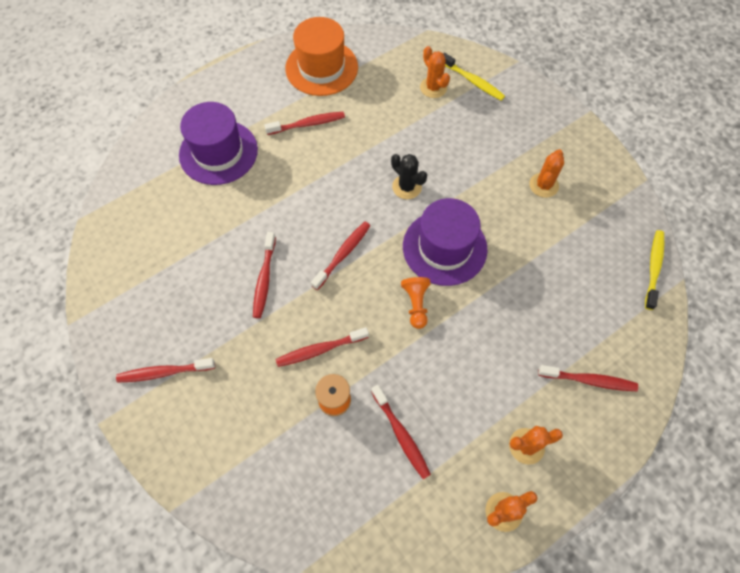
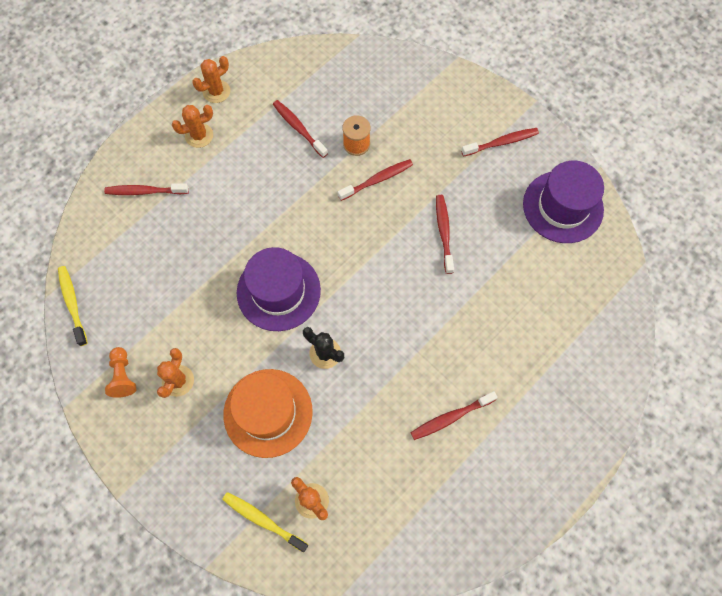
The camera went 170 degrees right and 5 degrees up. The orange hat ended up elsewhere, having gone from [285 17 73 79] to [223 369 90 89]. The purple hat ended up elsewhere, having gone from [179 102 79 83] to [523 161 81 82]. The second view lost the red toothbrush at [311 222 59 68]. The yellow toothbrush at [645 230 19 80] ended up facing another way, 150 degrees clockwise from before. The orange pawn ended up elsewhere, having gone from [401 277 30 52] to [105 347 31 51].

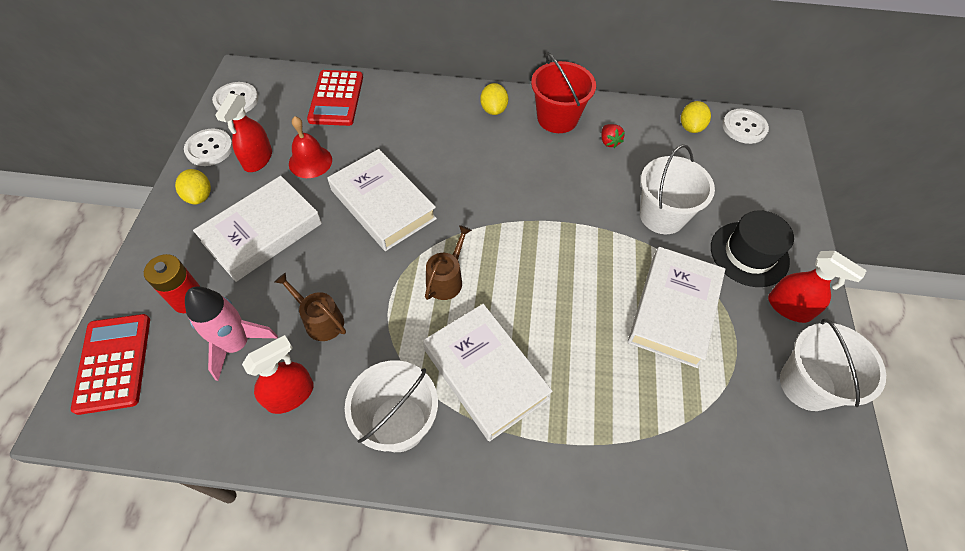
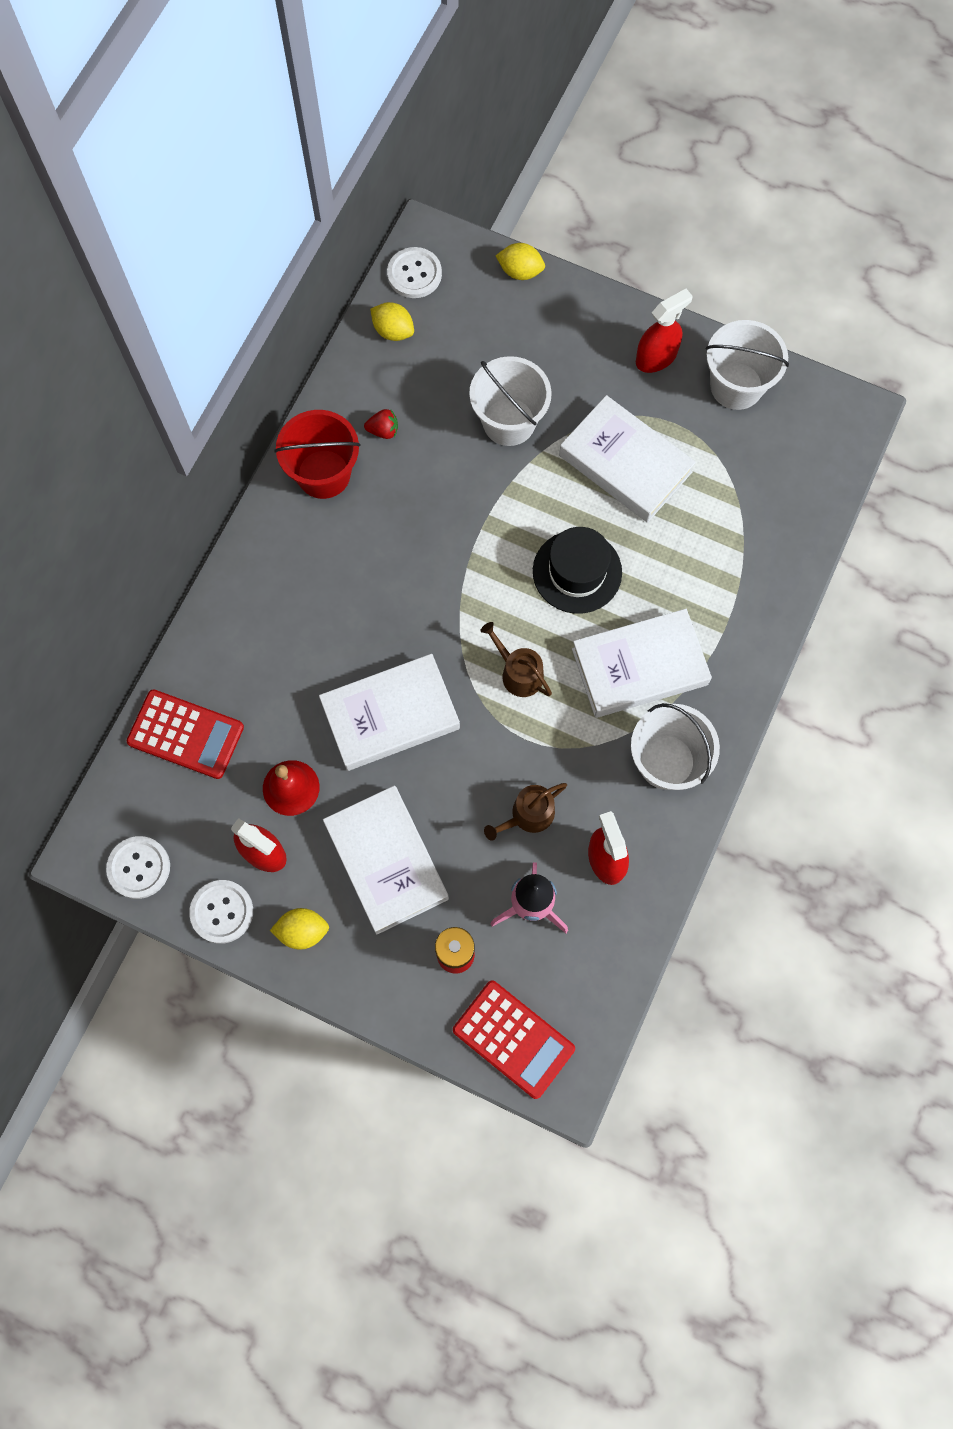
The camera went 70 degrees left and 15 degrees up. The yellow lemon ended up elsewhere, having gone from [480 83 28 32] to [496 243 49 37]. The black hat ended up elsewhere, having gone from [711 210 83 77] to [533 527 89 87]. The red calculator at [71 314 79 101] ended up facing another way, 150 degrees counterclockwise from before.

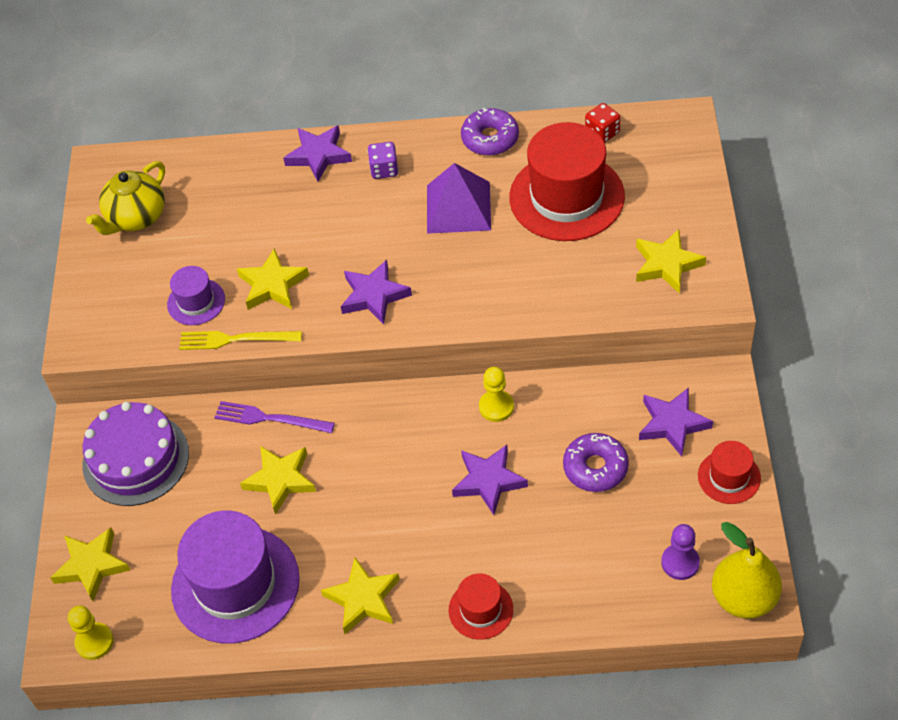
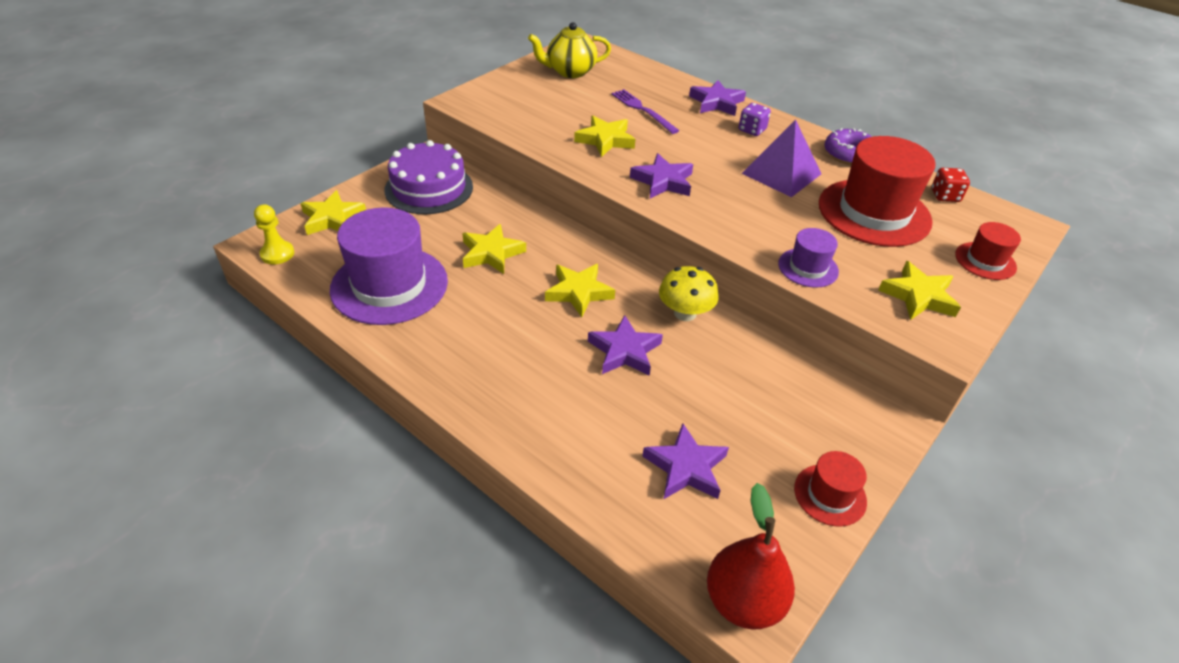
The camera went 35 degrees right and 10 degrees down. The purple hat ended up elsewhere, having gone from [167 266 58 59] to [778 228 61 60]. The second view lost the yellow fork at [179 331 123 19]. Where the yellow pawn stood at [479 367 35 55], the yellow mushroom came to stand at [659 266 60 55]. The purple star ended up elsewhere, having gone from [639 387 74 69] to [642 423 87 76]. The purple fork ended up elsewhere, having gone from [214 401 121 32] to [611 89 68 45]. The second view lost the purple donut at [563 433 66 59]. What was the yellow pear at [712 522 70 97] turned into the red pear at [707 483 88 147]. The second view lost the purple pawn at [661 524 39 56]. The yellow star ended up elsewhere, having gone from [321 558 79 76] to [545 264 70 53]. The red hat ended up elsewhere, having gone from [449 573 64 67] to [955 222 66 58].

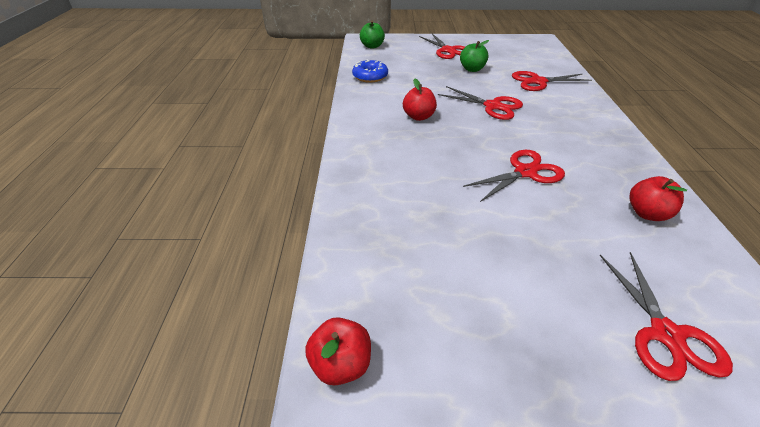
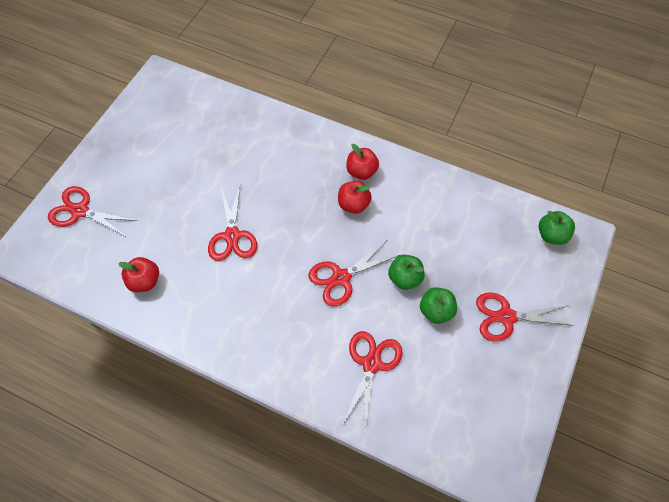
The camera went 115 degrees right and 20 degrees up. The second view lost the blue donut at [352 60 36 23]. The red apple ended up elsewhere, having gone from [305 317 66 69] to [346 144 33 36]. The second view gained the green apple at [388 254 36 36].

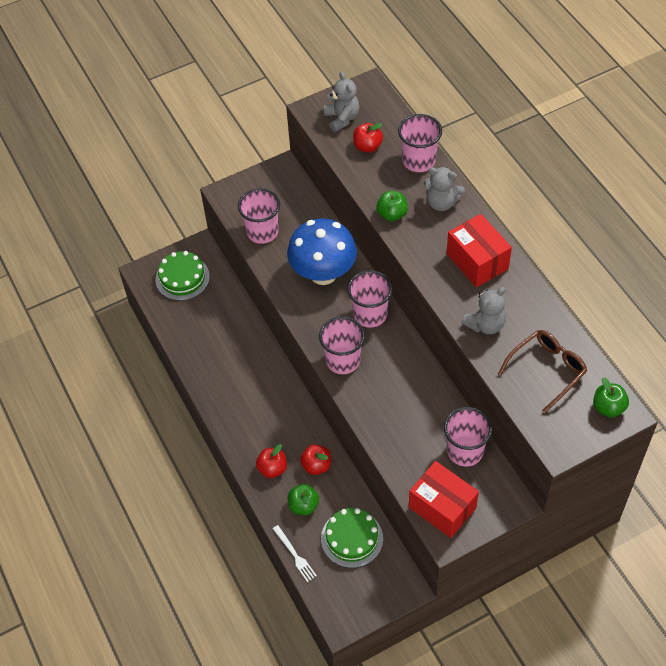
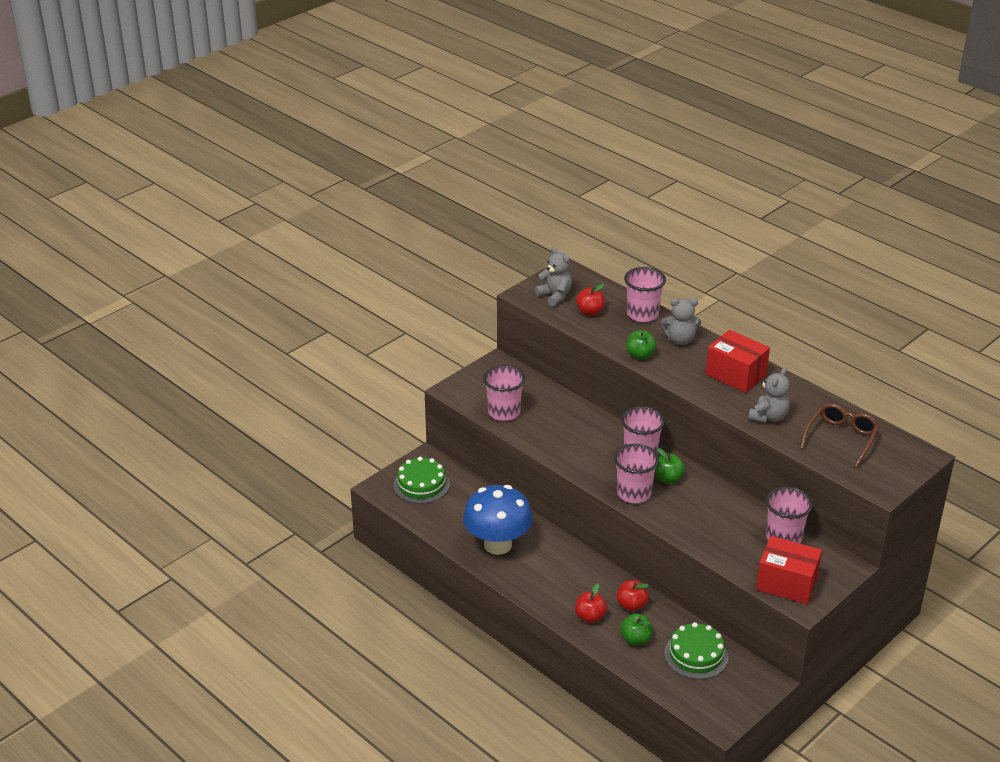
The camera went 20 degrees left and 20 degrees down. The blue mushroom ended up elsewhere, having gone from [287 218 70 67] to [463 485 70 70]. The green apple ended up elsewhere, having gone from [593 377 36 41] to [655 448 30 36]. The second view lost the white fork at [273 525 44 57].

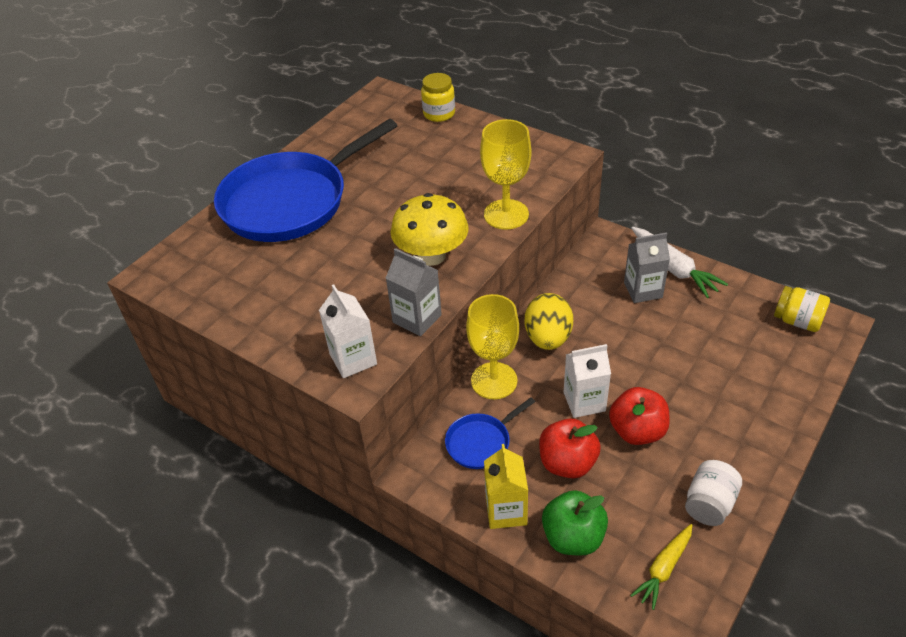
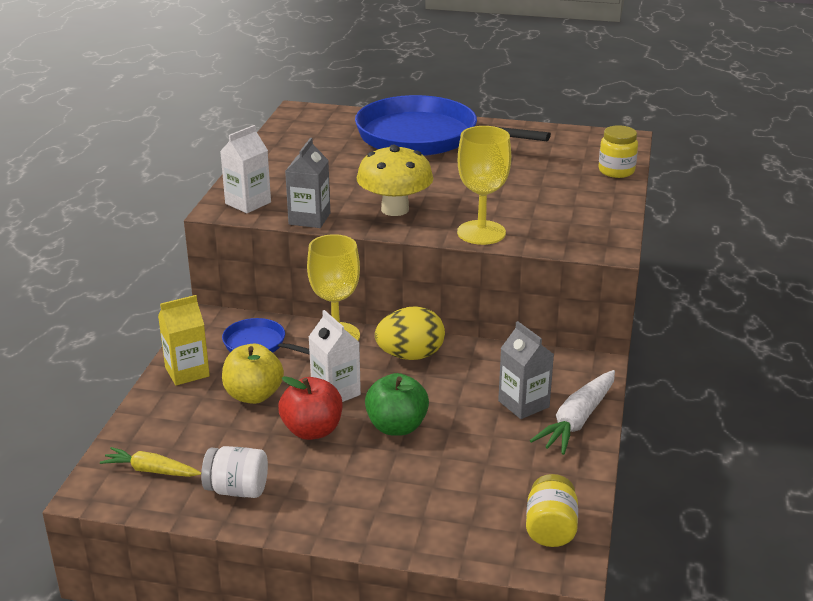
The camera went 65 degrees right and 15 degrees down. What was the red apple at [539 419 62 59] turned into the yellow apple at [222 344 62 60]. The green apple ended up elsewhere, having gone from [542 490 66 66] to [365 373 64 63].

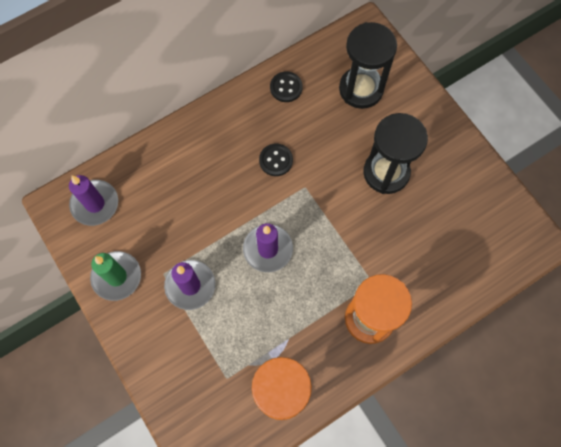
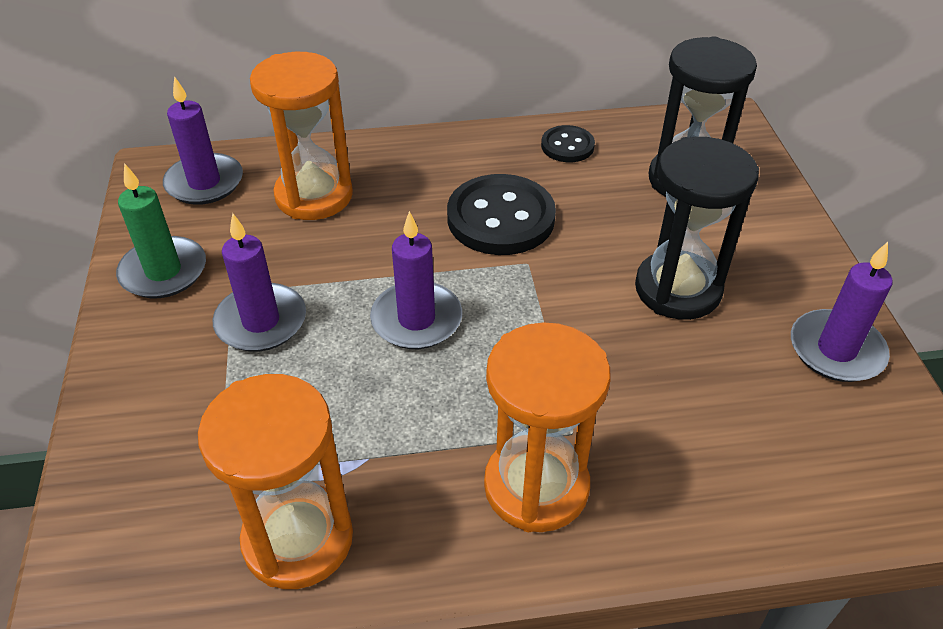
The camera went 25 degrees right and 25 degrees down. The size of the black button at [259 144 34 32] changed by a factor of 1.86. The second view gained the orange hourglass at [250 52 103 168]. The second view gained the purple candle at [791 242 102 140].

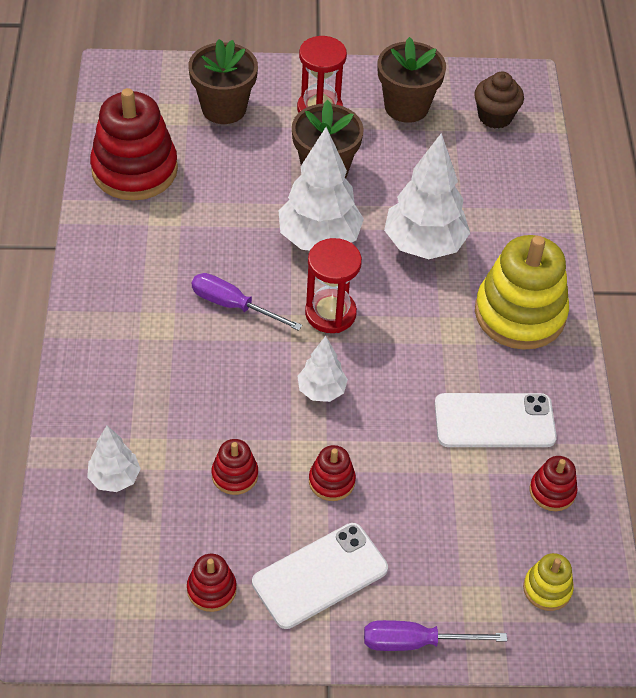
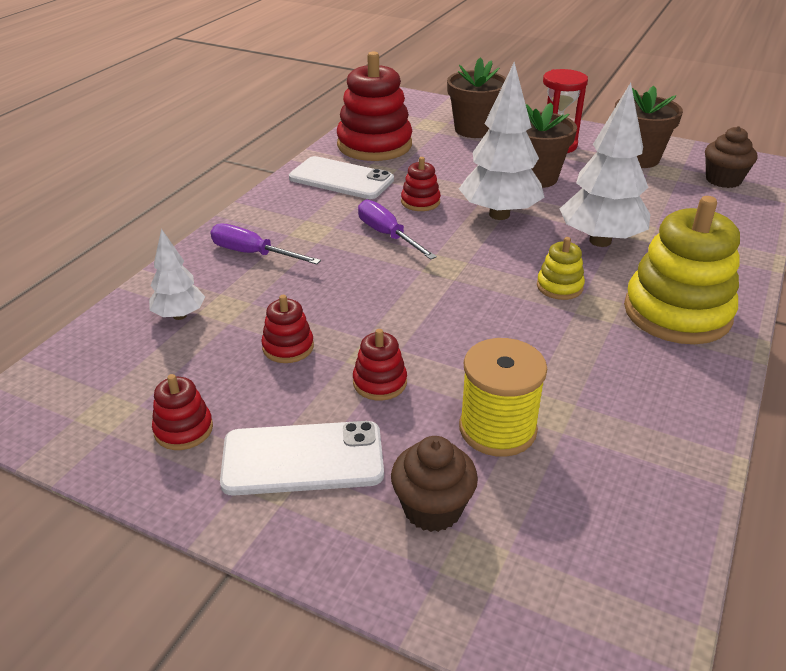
The camera went 30 degrees right and 15 degrees down. The second view lost the red hourglass at [305 238 57 95]. The second view lost the white tree at [297 336 51 66]. The white phone ended up elsewhere, having gone from [435 393 122 54] to [289 156 105 43]. The red stacking toy ended up elsewhere, having gone from [530 456 48 55] to [401 157 40 54]. The yellow stacking toy ended up elsewhere, having gone from [523 553 51 58] to [537 237 48 63]. The purple screwdriver ended up elsewhere, having gone from [364 620 143 31] to [210 223 111 41]. The second view gained the yellow spool at [459 338 88 119]. The second view gained the brown cupcake at [391 436 87 96].

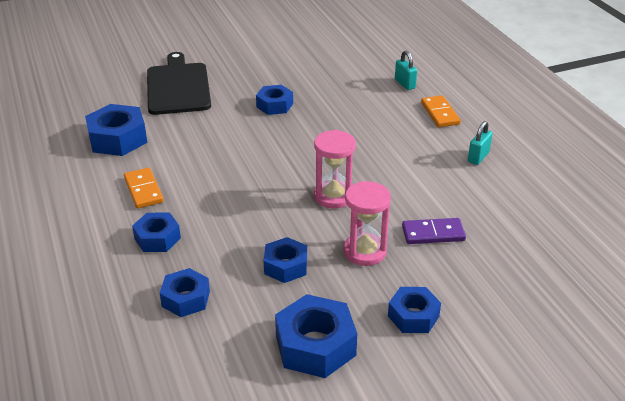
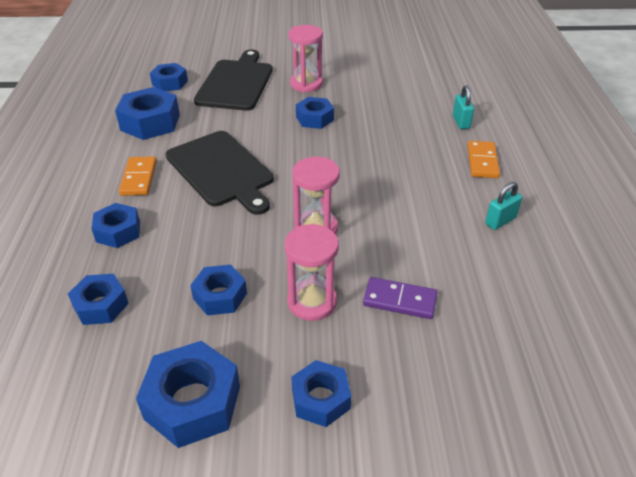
The camera went 20 degrees right and 5 degrees up. The second view gained the pink hourglass at [288 25 35 67]. The second view gained the blue nut at [150 63 38 28]. The second view gained the black cutting board at [166 131 108 84].

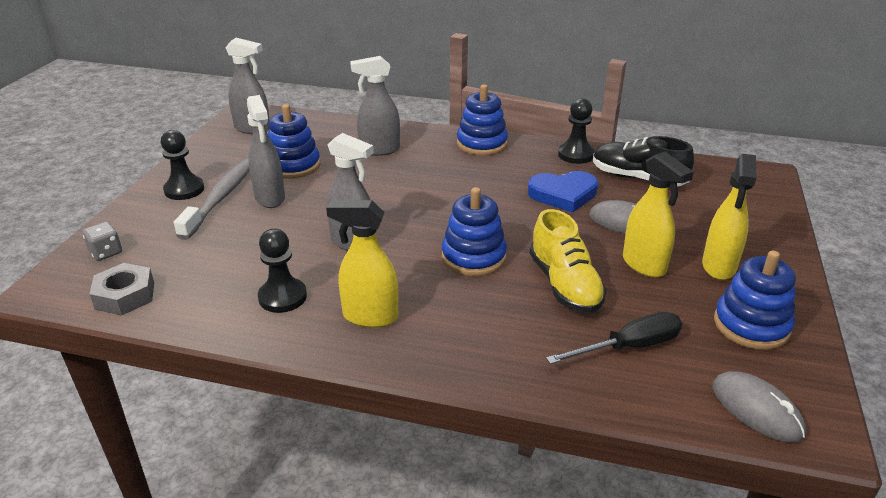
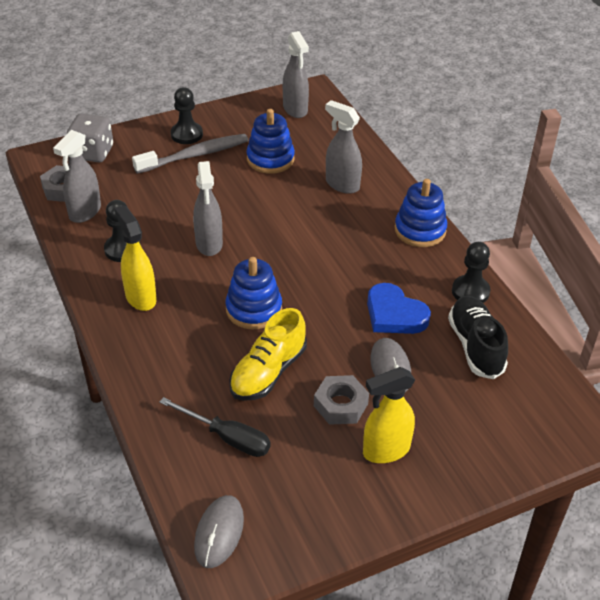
The camera went 50 degrees right and 10 degrees up. The grey spray bottle ended up elsewhere, having gone from [247 95 38 113] to [53 130 48 93]. Where the yellow spray bottle stood at [623 152 71 125], the grey nut came to stand at [314 375 55 50]. The size of the grey dice at [83 222 39 39] changed by a factor of 1.75. The second view lost the blue stacking toy at [714 250 82 100].

